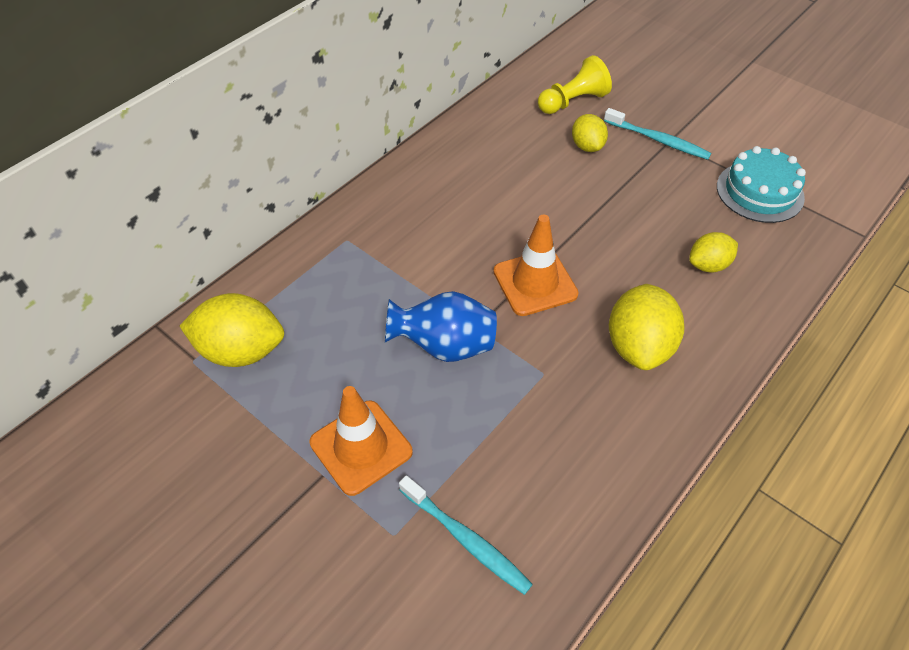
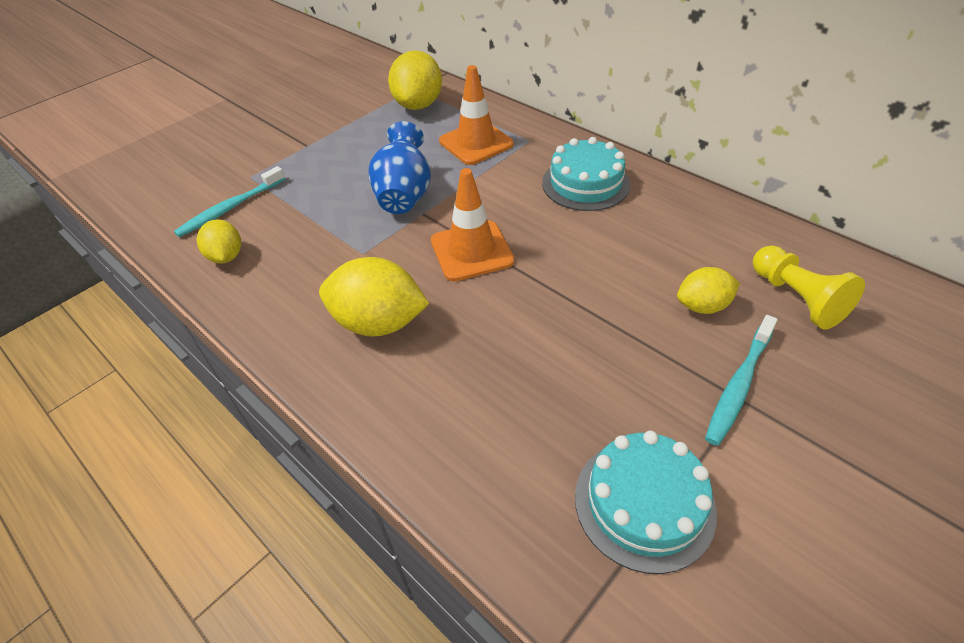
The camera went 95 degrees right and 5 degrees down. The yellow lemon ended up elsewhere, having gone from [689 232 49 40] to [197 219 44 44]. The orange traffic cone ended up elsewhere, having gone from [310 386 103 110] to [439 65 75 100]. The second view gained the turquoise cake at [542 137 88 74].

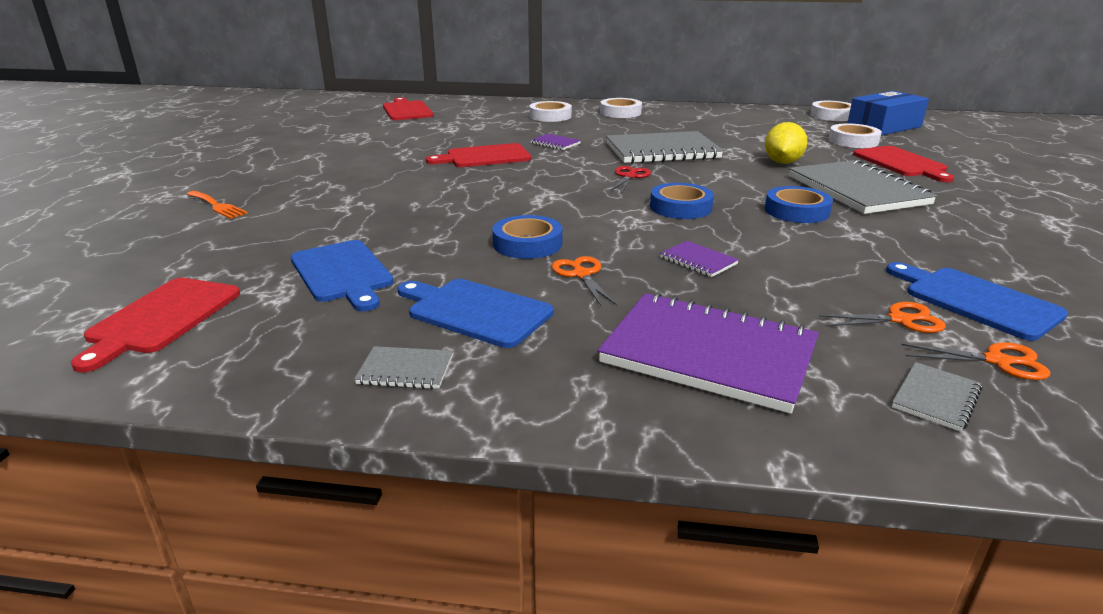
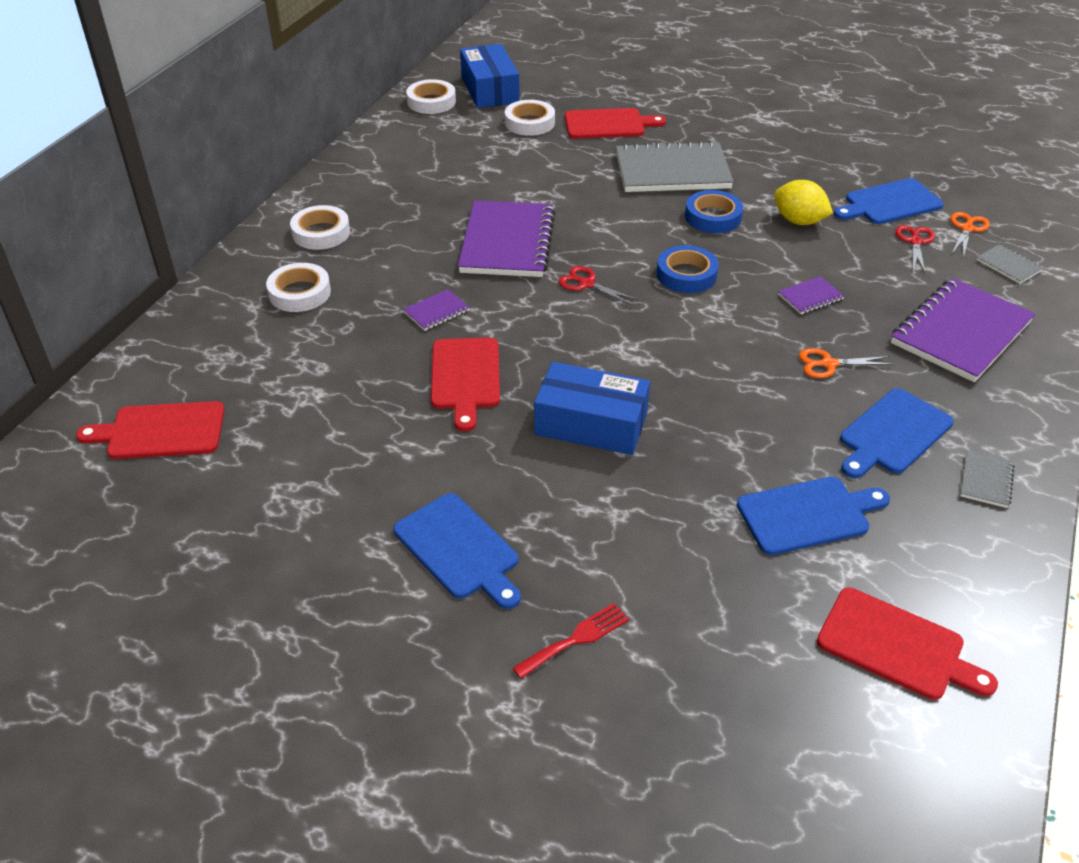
The camera went 75 degrees left and 15 degrees up. The yellow lemon ended up elsewhere, having gone from [765 122 43 42] to [774 180 59 45]. What was the grey notebook at [606 131 118 33] turned into the purple notebook at [458 200 98 77]. What was the orange fork at [187 191 61 28] turned into the red fork at [513 603 116 76]. The second view lost the blue tape at [492 215 71 44]. What was the orange scissors at [819 302 127 31] turned into the red scissors at [895 225 40 48]. The second view gained the blue box at [534 362 116 93]. The second view gained the blue cutting board at [393 493 128 116].

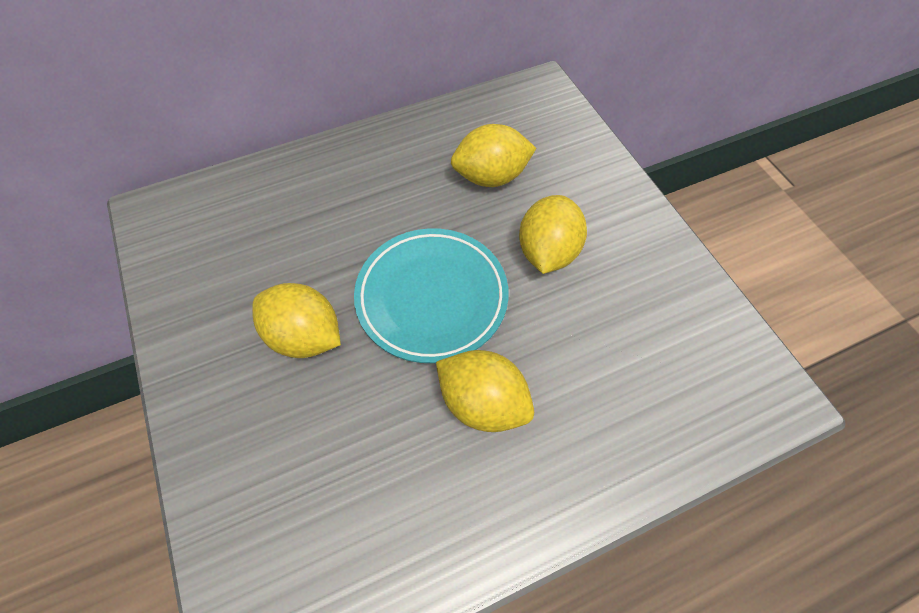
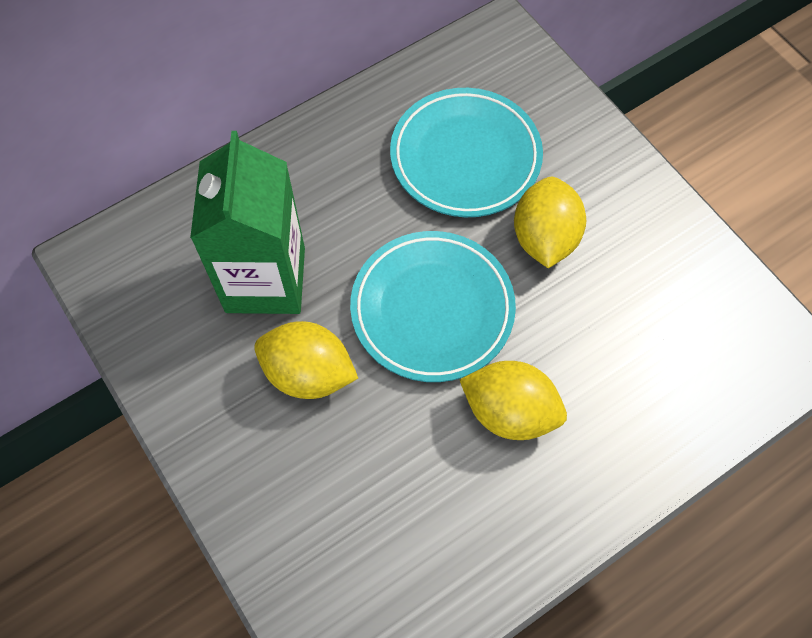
The camera went 10 degrees left and 5 degrees up. Where the yellow lemon stood at [451 124 85 63], the turquoise plate came to stand at [390 88 153 129]. The second view gained the green carton at [190 131 115 183].

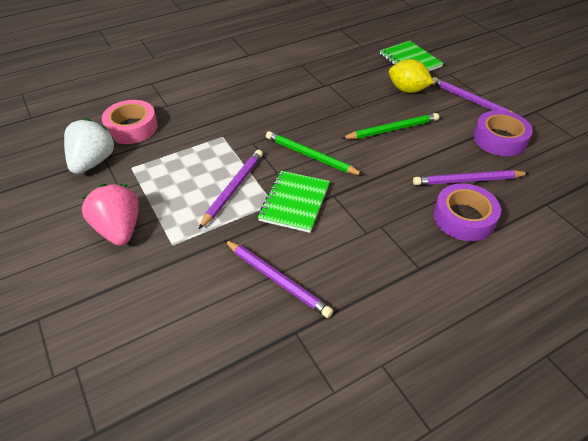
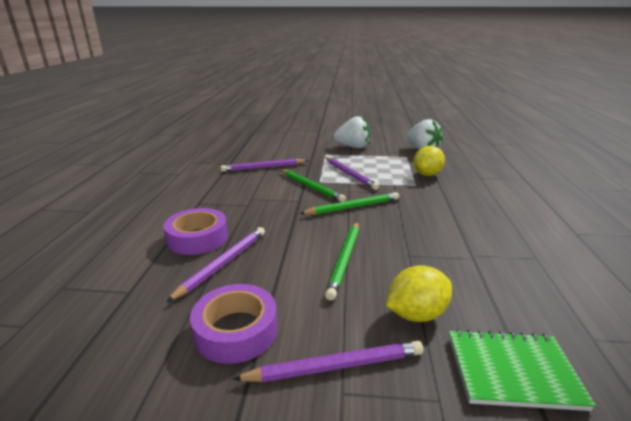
The camera went 125 degrees right and 20 degrees down. The second view lost the pink tape at [102 100 56 44]. Where the green notebook stood at [258 171 72 62], the green pencil came to stand at [280 169 66 33]. What was the pink strawberry at [82 184 57 62] turned into the white strawberry at [334 116 36 32]. The second view gained the yellow lemon at [413 146 32 30].

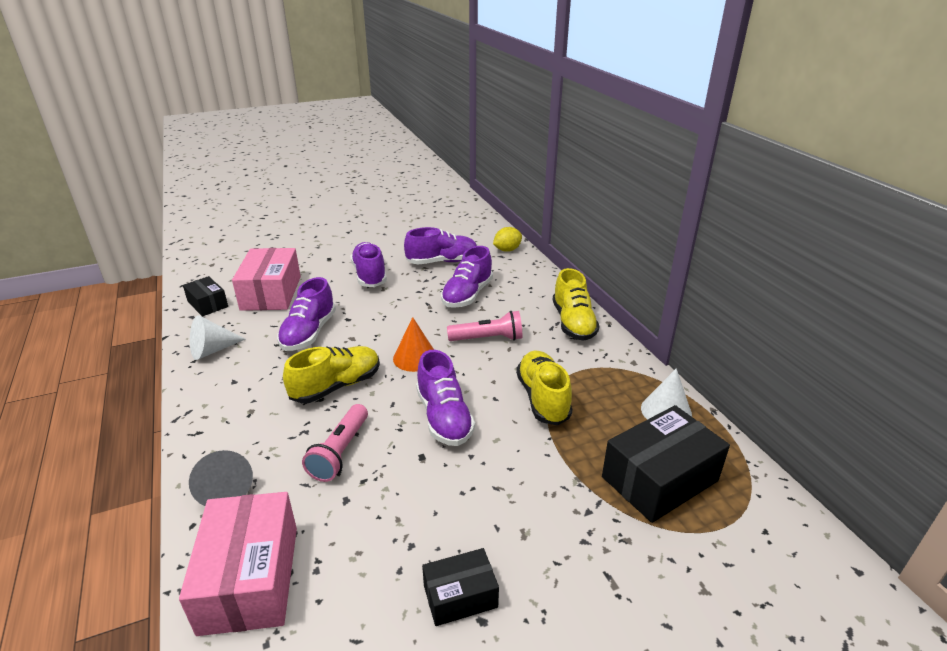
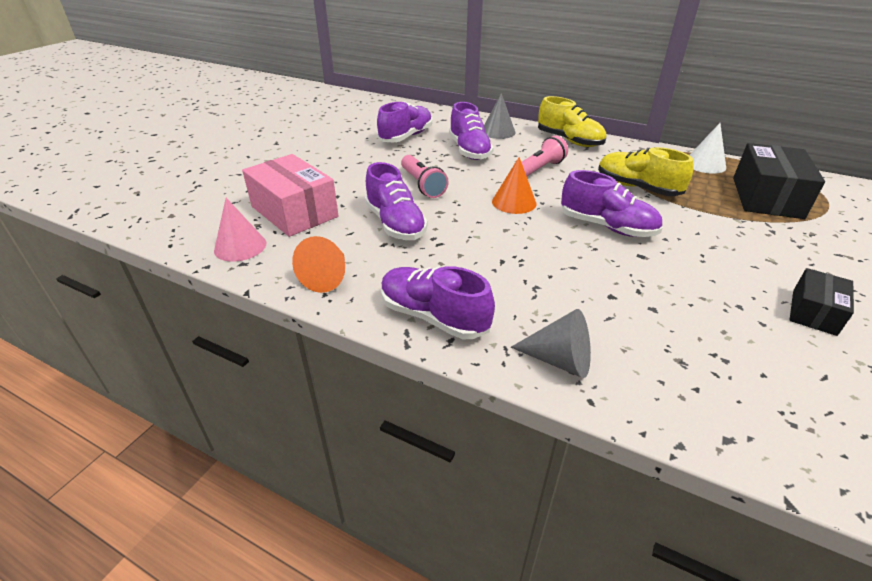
The camera went 40 degrees left and 5 degrees up. The second view lost the yellow lemon at [493 227 29 25]. The purple shoe ended up elsewhere, having gone from [350 242 37 45] to [381 266 114 73]. Where the black box stood at [183 276 45 40], the pink cone came to stand at [214 198 52 64]. What was the white cone at [190 315 55 45] turned into the orange cone at [292 236 53 57]. The second view lost the yellow shoe at [283 346 97 57]. The pink flashlight ended up elsewhere, having gone from [302 404 66 78] to [401 155 48 43]. The second view lost the pink box at [179 492 118 144]. The second view gained the grey cone at [484 93 32 46].

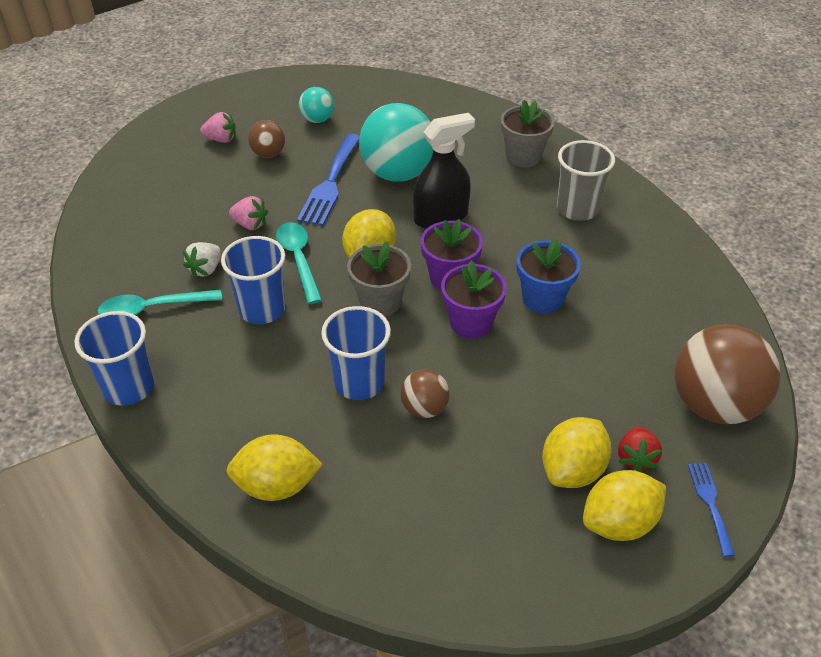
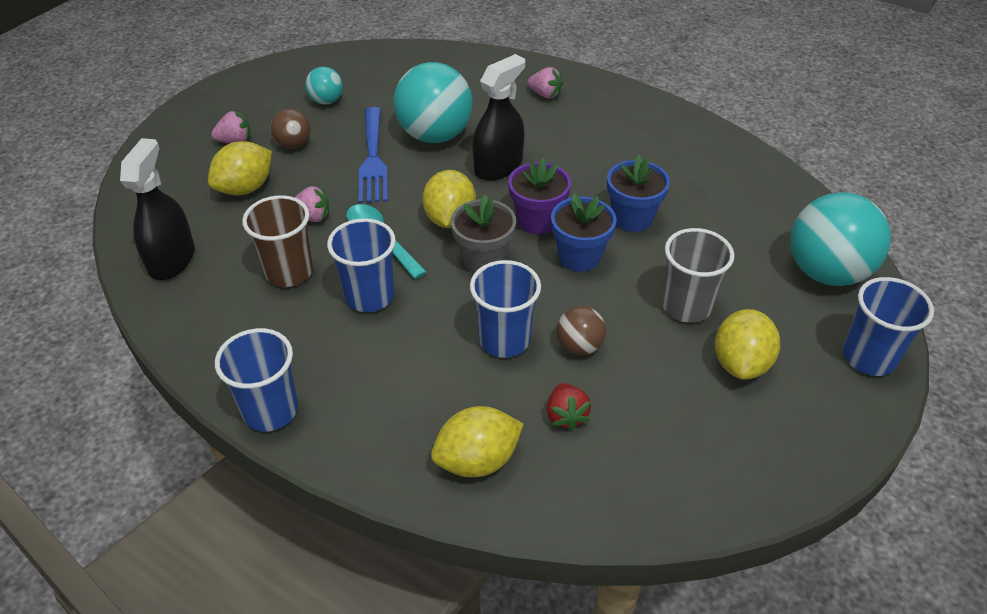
The camera went 20 degrees left and 0 degrees up. Where the grey flower pot stood at [501 100 54 67], the pink strawberry came to stand at [527 67 36 32]. The grey cup ended up elsewhere, having gone from [557 140 58 81] to [662 228 72 95]. Where the white strawberry stood at [183 242 38 36], the brown cup came to stand at [242 195 71 92]. What was the purple flower pot at [441 260 66 79] turned into the blue flower pot at [551 193 66 79]. The second view lost the turquoise spoon at [98 290 124 25]. What was the brown ball at [674 324 107 100] turned into the turquoise ball at [790 192 101 94]. The red strawberry ended up elsewhere, having gone from [618 426 44 46] to [547 383 44 48]. Where the blue fork stood at [688 463 47 94], the blue cup came to stand at [843 277 91 99]. The yellow lemon ended up elsewhere, having gone from [583 470 83 71] to [208 141 64 55]. The second view gained the black spray bottle at [120 138 75 142].

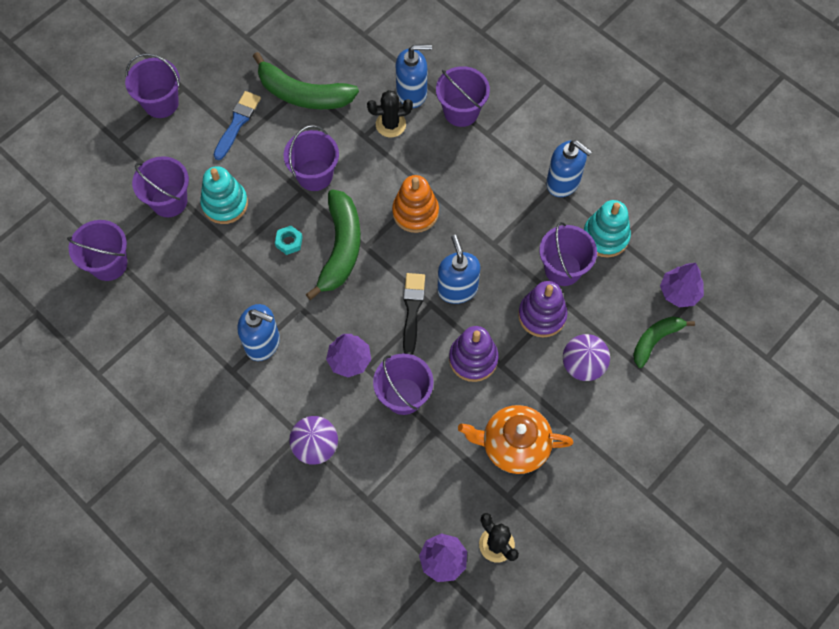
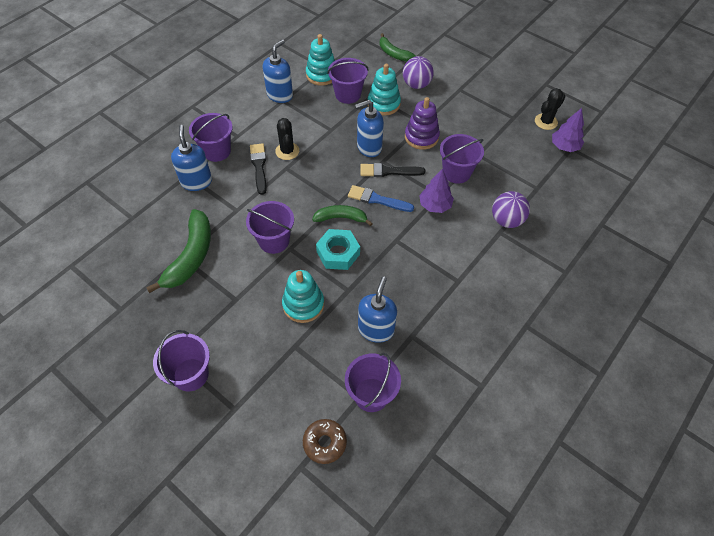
The camera went 95 degrees left and 10 degrees down. The black cactus ended up elsewhere, having gone from [367 90 46 47] to [275 118 24 42]. The blue brush ended up elsewhere, having gone from [213 91 48 69] to [348 185 66 27]. The second view lost the purple bucket at [132 156 57 61]. The second view lost the orange stacking toy at [392 175 47 58]. The size of the green banana at [305 189 56 111] changed by a factor of 0.61. The size of the turquoise nut at [275 226 28 29] changed by a factor of 1.82. The second view lost the purple tree at [660 263 44 44]. What was the purple stacking toy at [518 281 50 57] turned into the turquoise stacking toy at [368 64 33 52]. The blue soap dispenser ended up elsewhere, having gone from [238 304 42 57] to [358 276 39 67]. The second view lost the orange teapot at [458 405 115 69]. The second view gained the black brush at [250 143 16 52]. The second view gained the brown donut at [303 419 44 45].

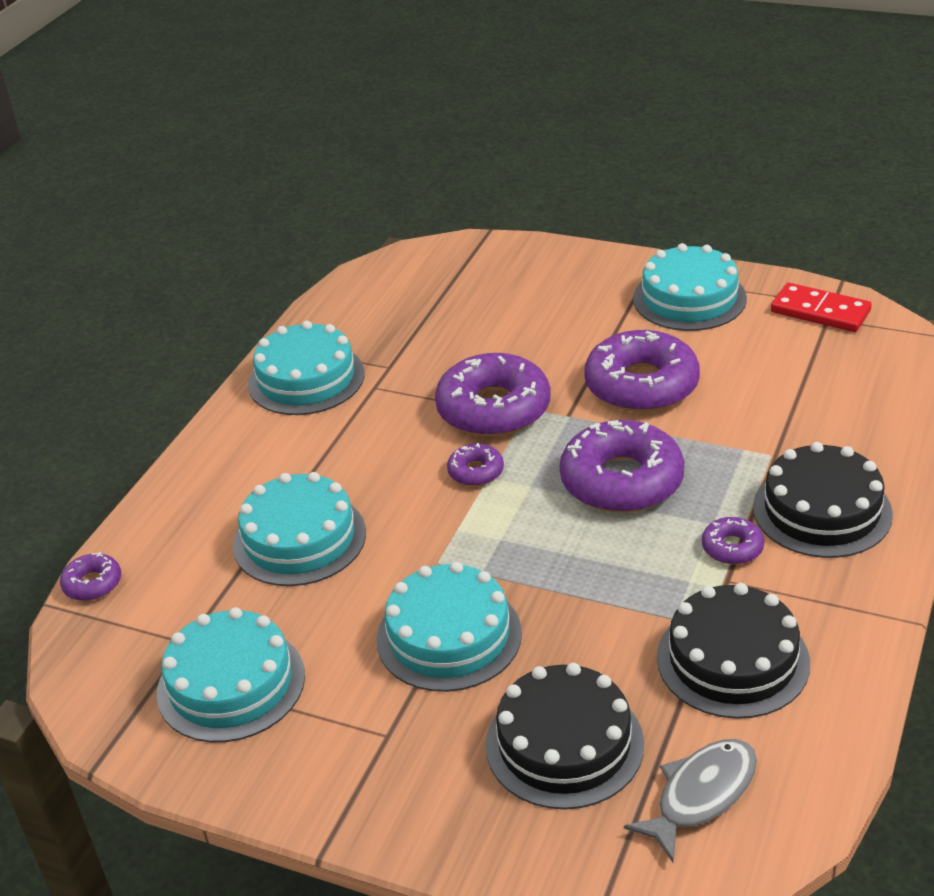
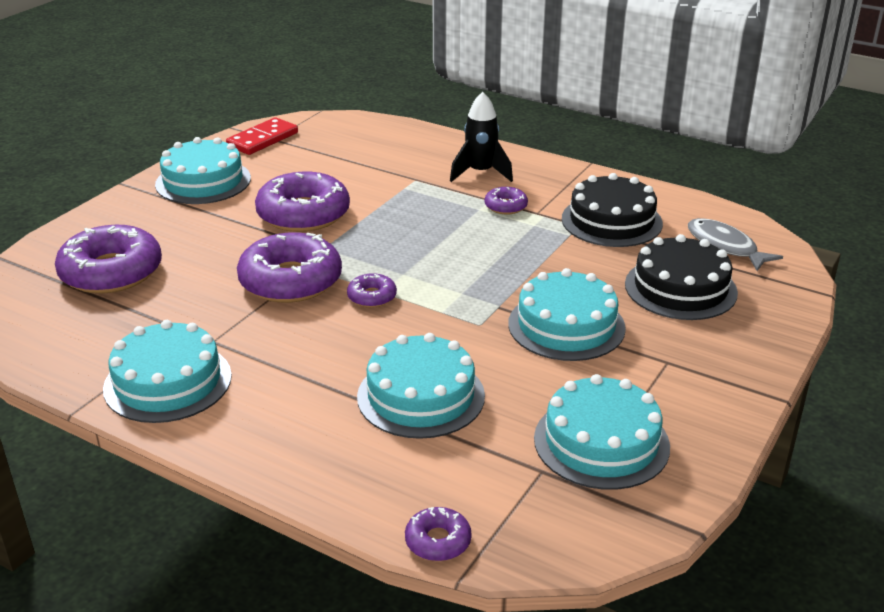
The camera went 85 degrees left and 5 degrees down. The purple donut ended up elsewhere, having gone from [560 420 124 93] to [55 225 107 69]. Where the black cake stood at [753 442 140 116], the black rocket came to stand at [450 92 63 90].

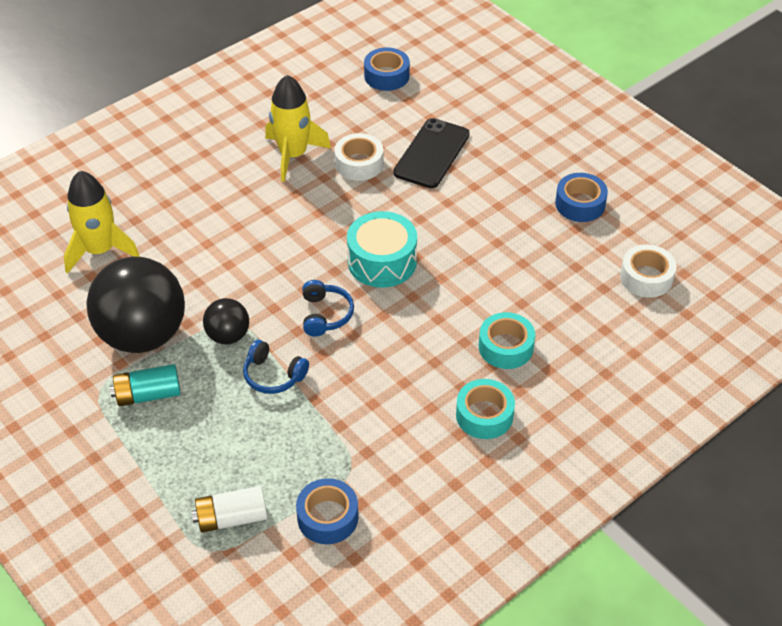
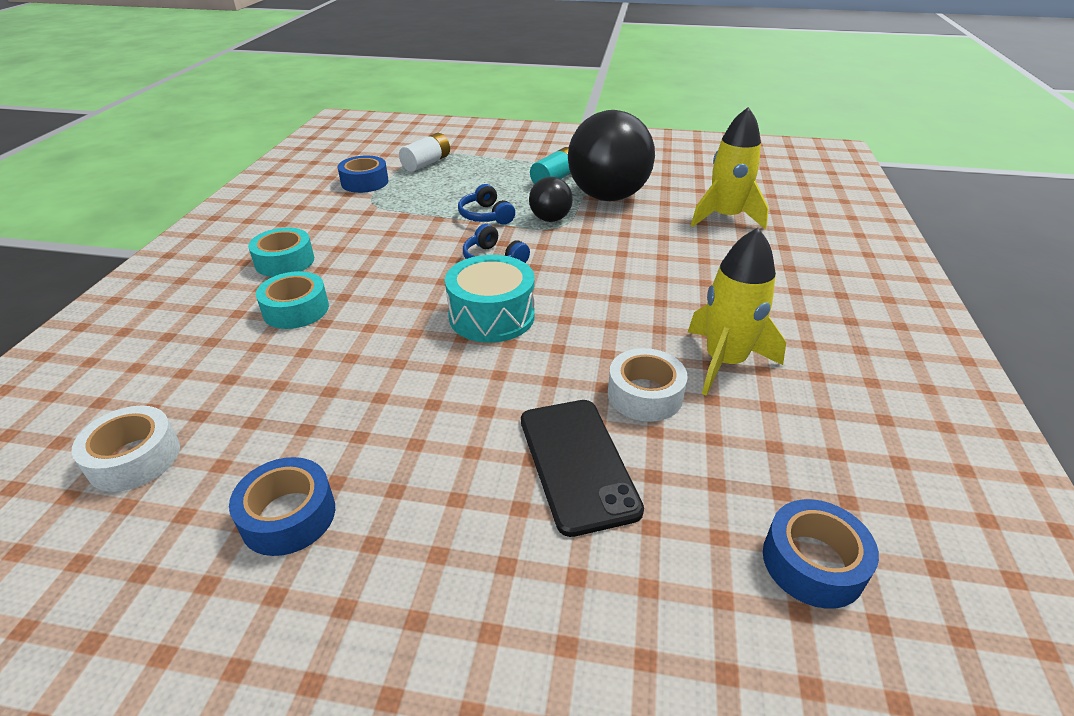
The camera went 140 degrees right and 10 degrees down. The blue headphones at [243 340 66 54] ended up facing another way, 105 degrees counterclockwise from before.

